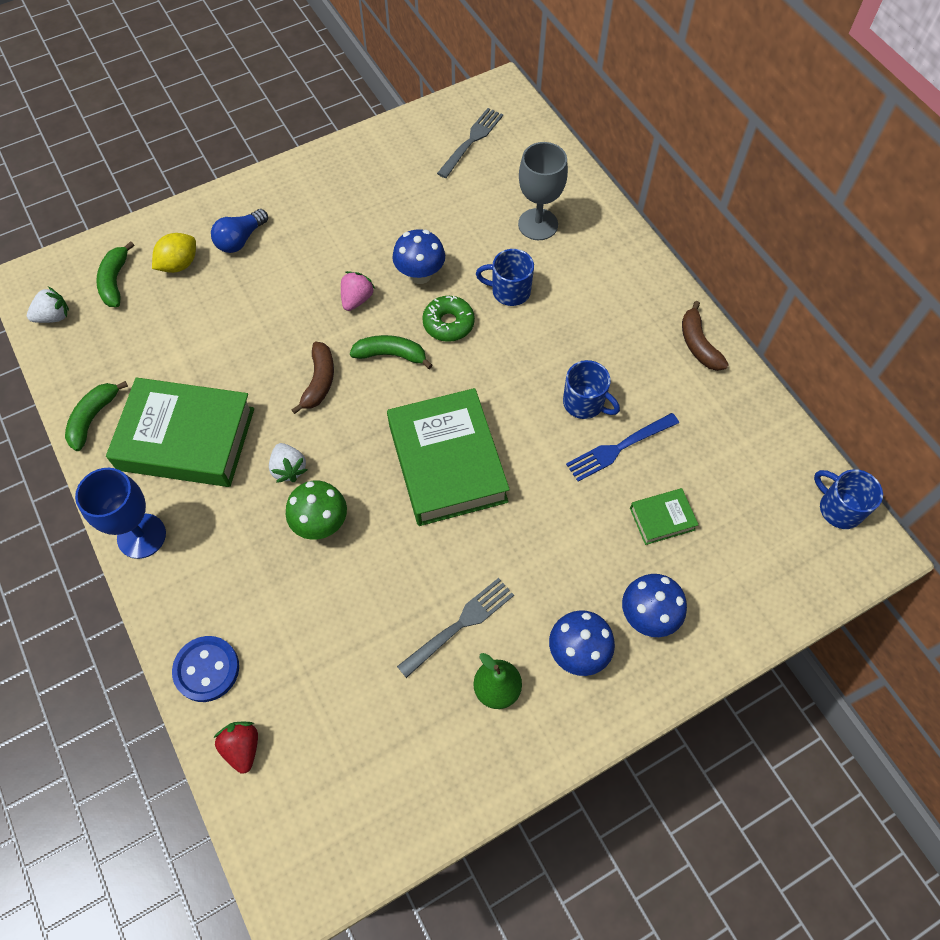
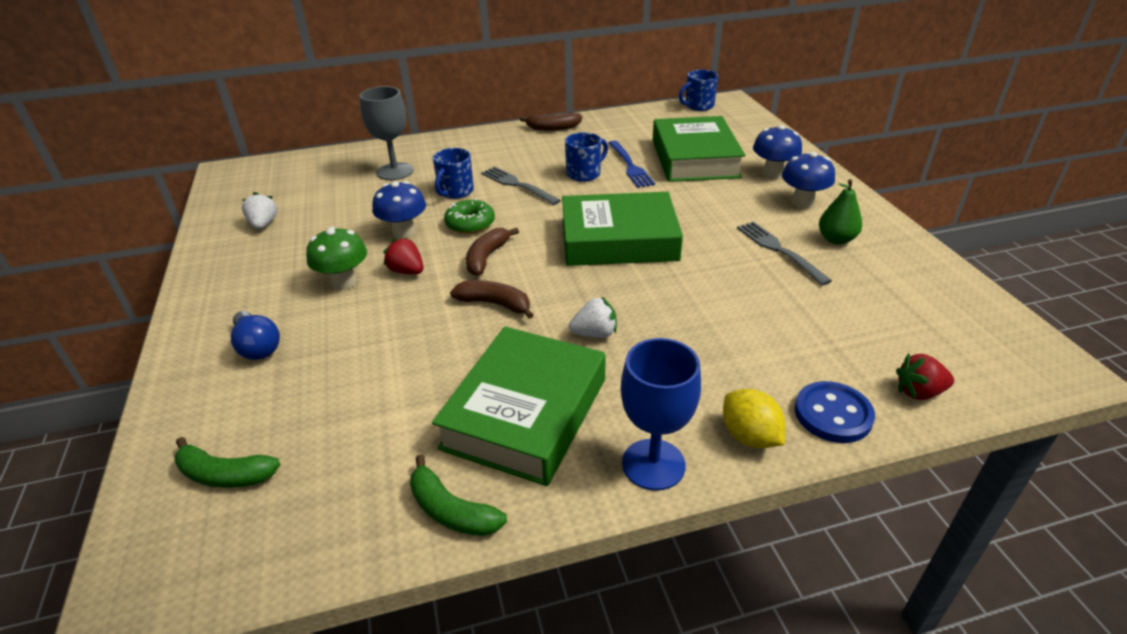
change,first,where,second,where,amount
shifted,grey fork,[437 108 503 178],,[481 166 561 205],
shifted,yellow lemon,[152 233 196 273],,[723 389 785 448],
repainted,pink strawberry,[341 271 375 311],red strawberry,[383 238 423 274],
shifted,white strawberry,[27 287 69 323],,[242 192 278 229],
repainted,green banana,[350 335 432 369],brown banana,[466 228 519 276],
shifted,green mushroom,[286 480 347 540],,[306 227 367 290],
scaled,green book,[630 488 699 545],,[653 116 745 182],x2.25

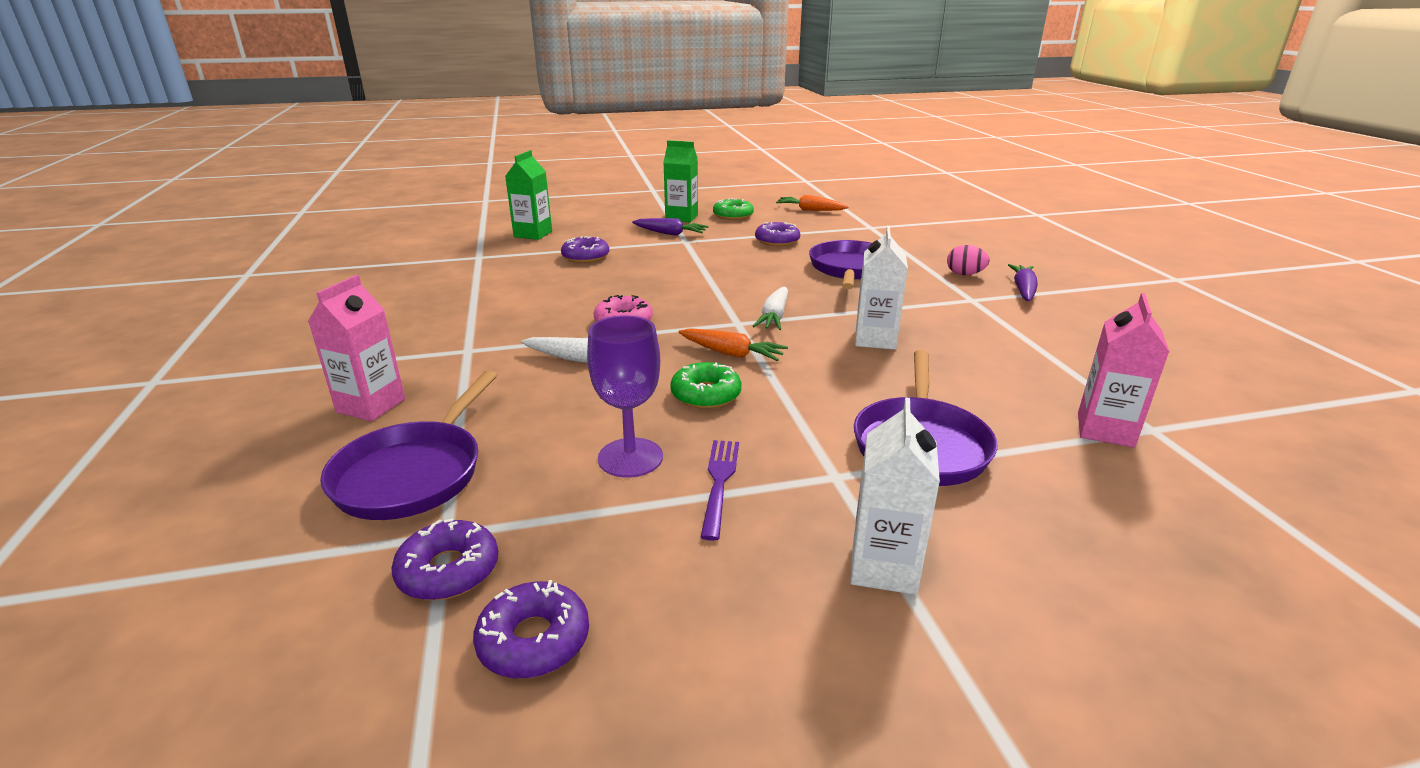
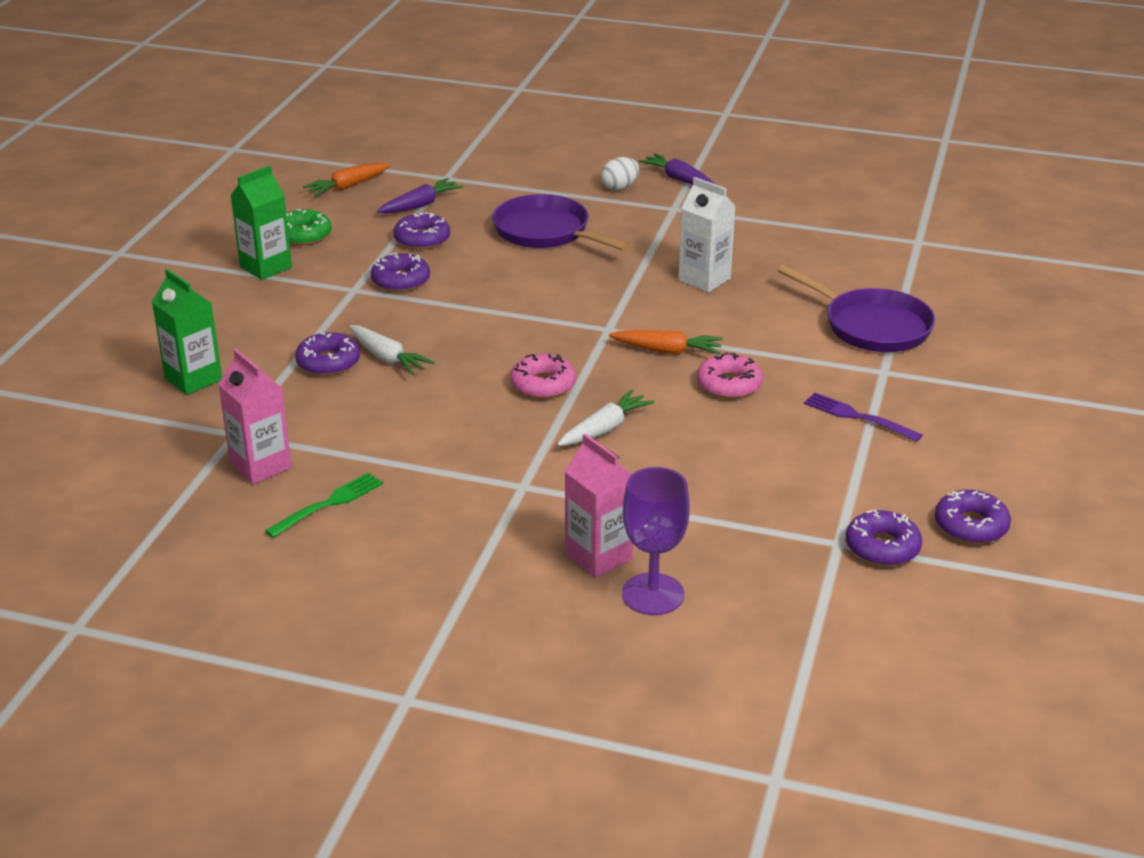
change,first,where,second,where,amount
shifted,purple carrot,[632 218 708 236],,[377 178 463 214],
repainted,pink egg,[947 245 990 275],white egg,[601 157 639 190],
shifted,white carrot,[753 287 788 330],,[349 325 435 375],
shifted,pink carton,[1078 293 1169 448],,[218 349 292 484],
shifted,purple goblet,[587 315 663 478],,[622 467 690 615],
rotated,orange carrot,[679 328 788 361],,[609 330 723 354],45 degrees clockwise
repainted,green donut,[670 362 742 409],pink donut,[697 352 763 399],
gone,purple pan,[320 370 497 520],,,
gone,white carton,[850 397 940 595],,,
new,,,purple donut,[371 252 430 292],
new,,,green fork,[265 473 383 538],

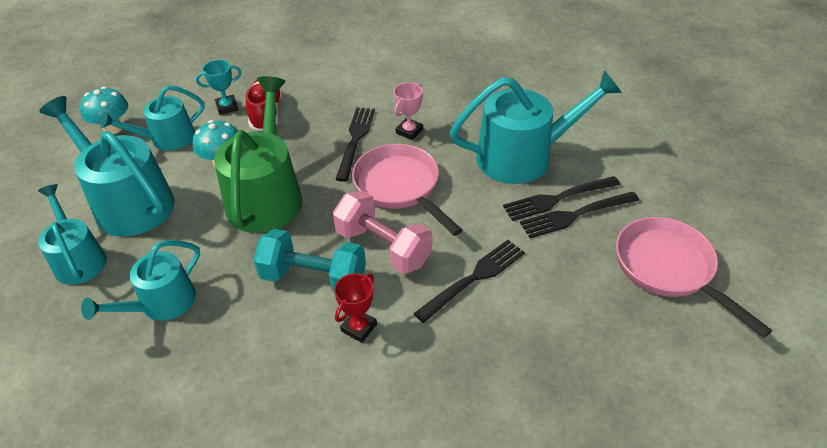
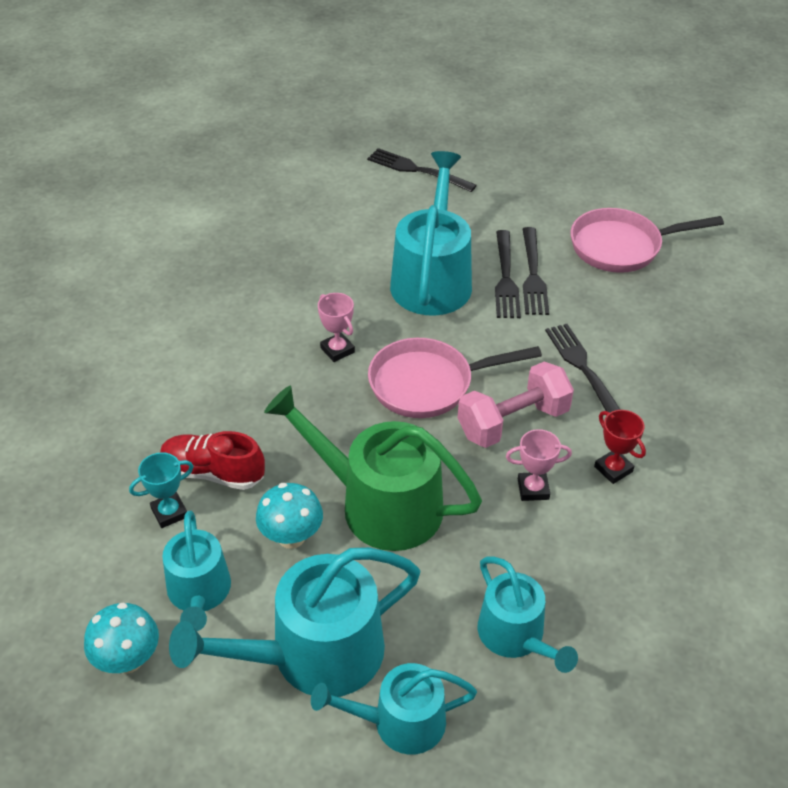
change,first,where,second,where,amount
rotated,turquoise trophy,[196 60 242 115],,[129 452 194 528],60 degrees clockwise
shifted,black fork,[335 107 375 182],,[367 148 477 192],
swapped,turquoise dumbbell,[254 229 366 294],pink trophy,[506 429 572 501],

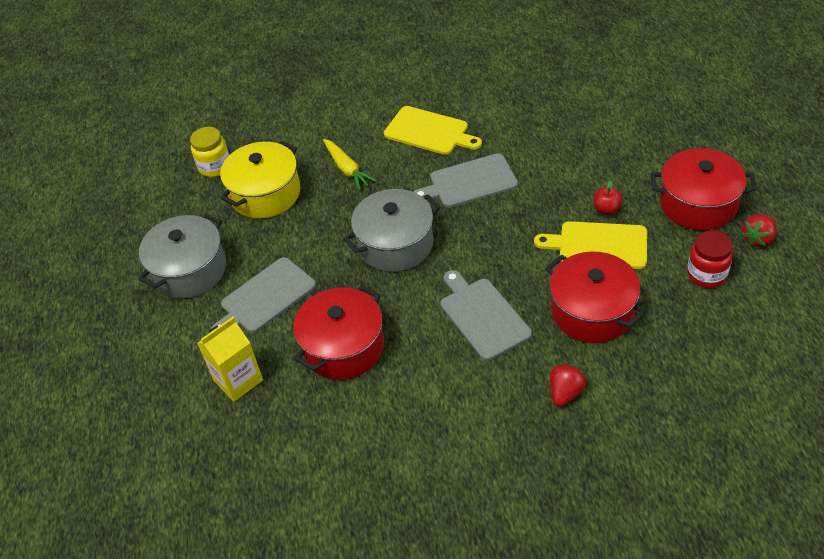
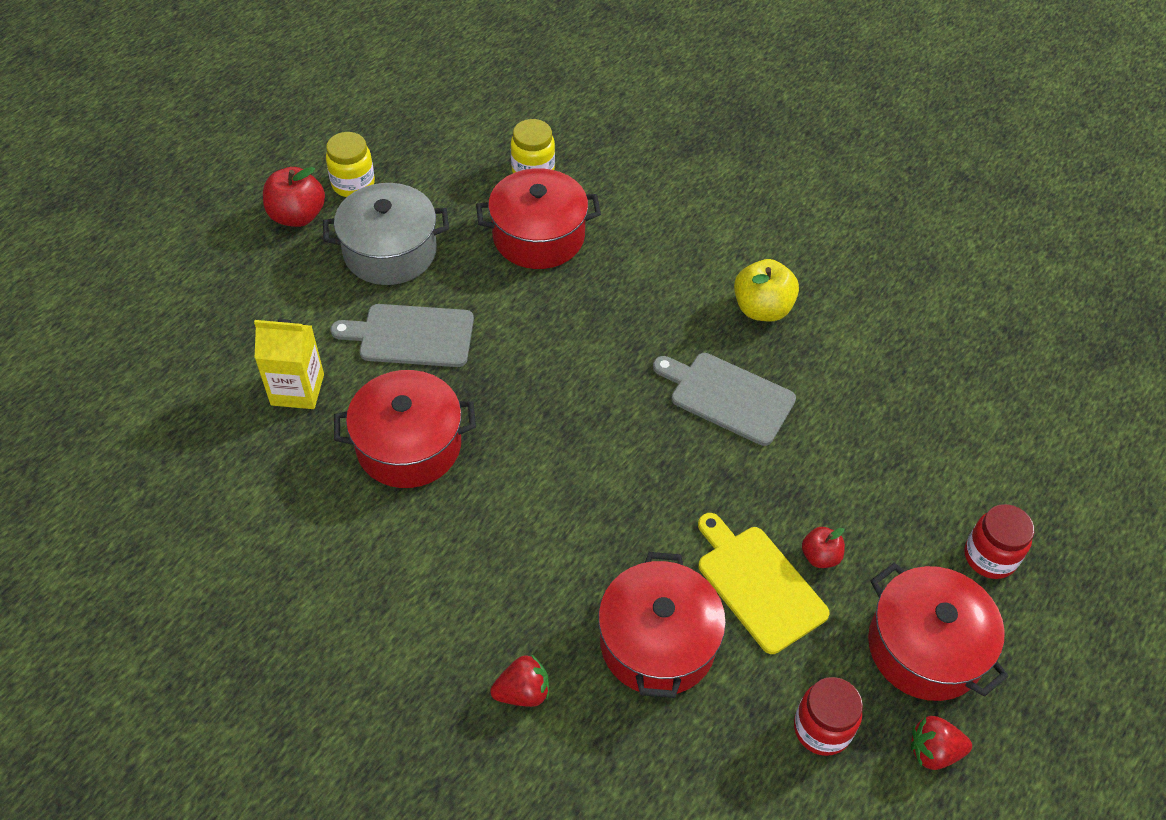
change,first,where,second,where,amount
swapped,yellow cutting board,[384 106 482 155],yellow apple,[734 259 799 321],
gone,yellow carrot,[323 139 376 190],,,
repainted,yellow pot,[220 141 300 219],red pot,[476 168 601 269],
gone,grey pot,[344 189 441 272],,,
gone,grey cutting board,[441 270 532 361],,,
new,,,yellow jar,[326 132 375 197],
new,,,red apple,[263 167 325 227],
new,,,red jar,[964 504 1034 579],

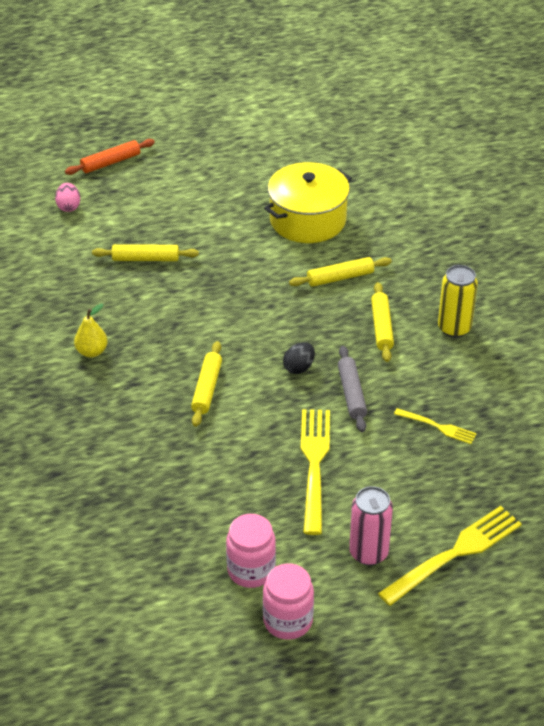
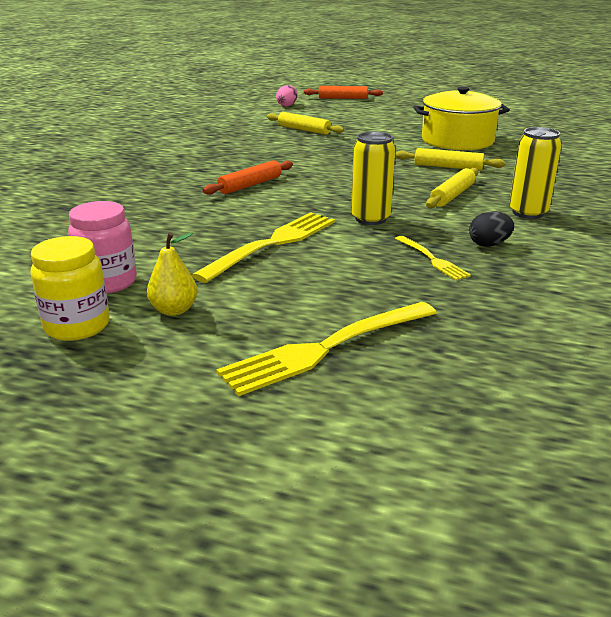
change,first,where,second,where,amount
shifted,yellow pear,[74 304 108 358],,[147 232 198 316],
repainted,yellow rolling pin,[191 341 222 427],orange rolling pin,[203 160 293 195],
shifted,black egg,[283 342 315 374],,[469 211 514 246],
swapped,grey rolling pin,[338 346 367 432],yellow can,[351 132 395 225],
gone,pink can,[349 486 393 566],,,
rotated,yellow fork,[378 506 522 606],,[216 302 437 396],150 degrees clockwise
repainted,pink jar,[263 564 314 640],yellow jar,[30 236 110 341],

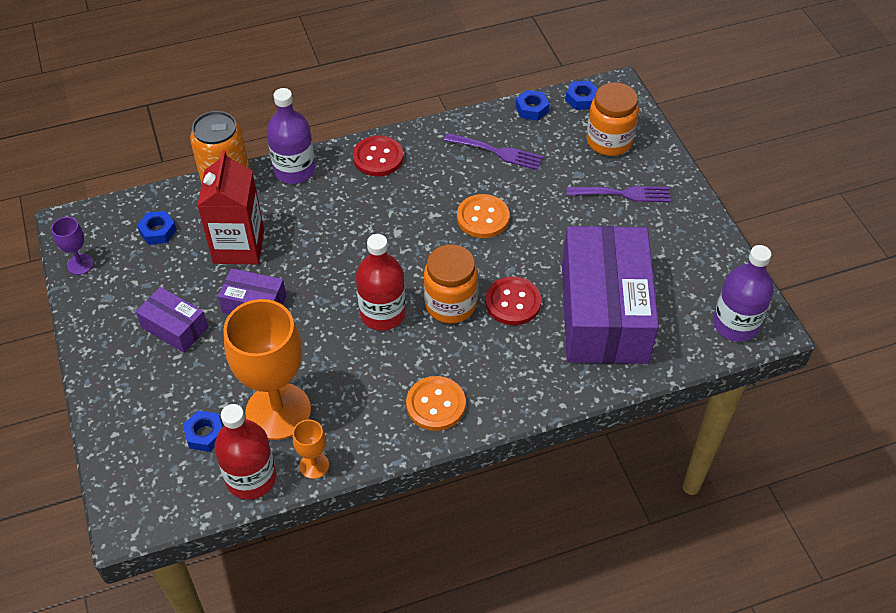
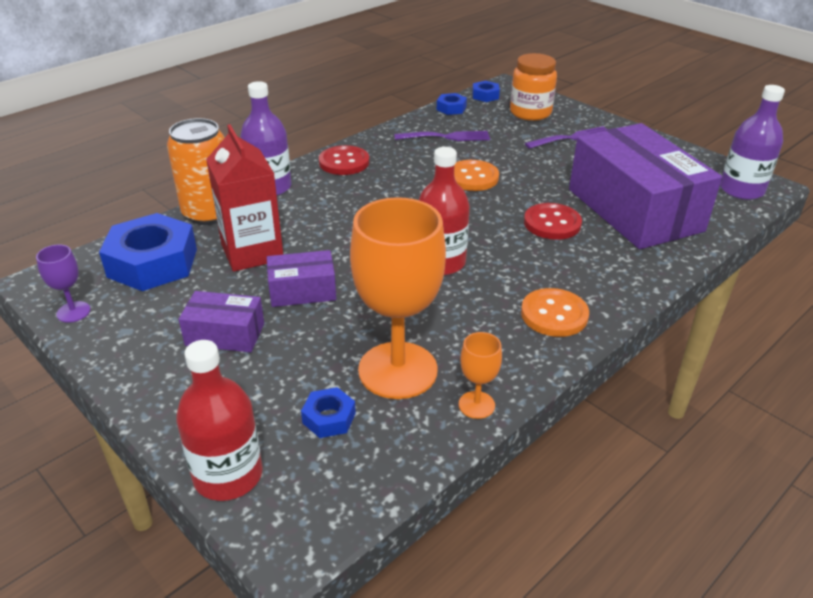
change,first,where,second,where,amount
scaled,blue nut,[137 211 177 245],,[99 213 197 291],x2.15
gone,orange jar,[424 245 478 324],,,
shifted,red bottle,[214 404 276 499],,[176 340 263 501],

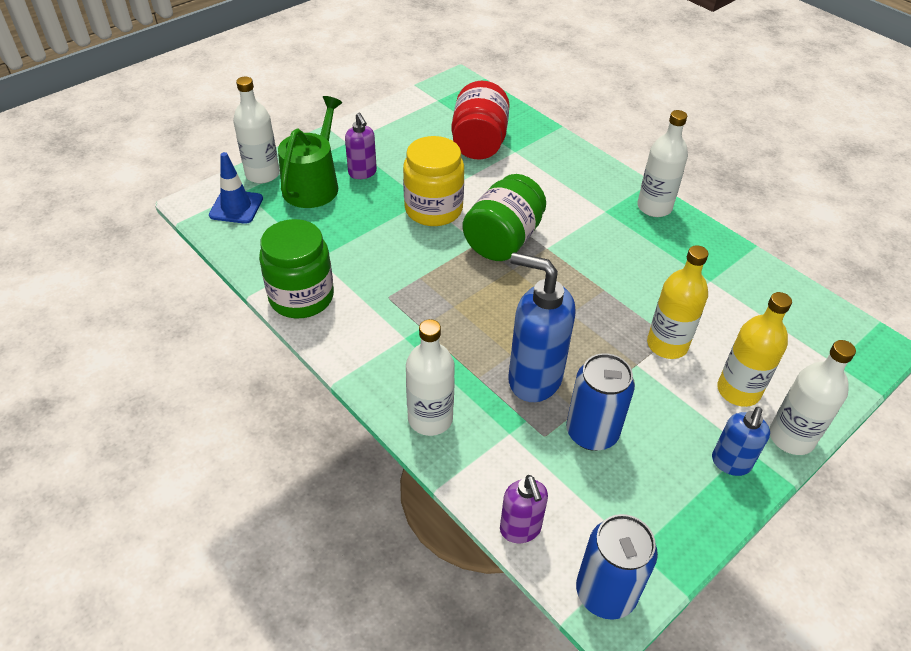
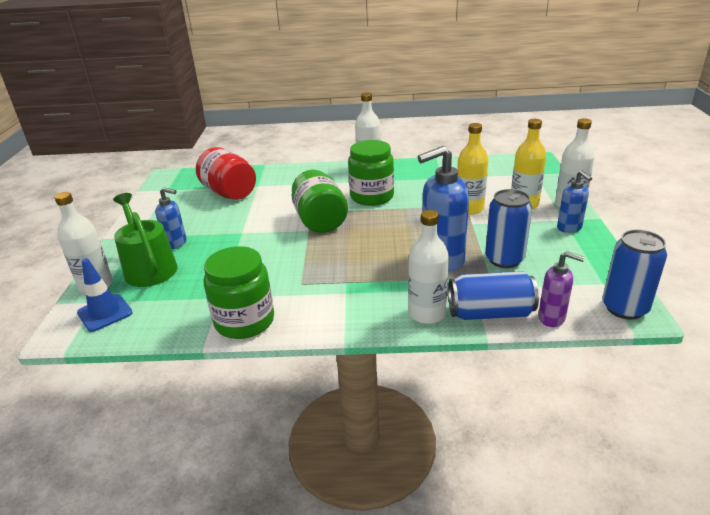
change,first,where,second,where,amount
repainted,purple soap dispenser,[345 113 377 179],blue soap dispenser,[155 187 186 249],
gone,yellow jar,[403 136 464 226],,,
new,,,green jar,[348 140 394 206],
new,,,blue can,[448 271 539 320],

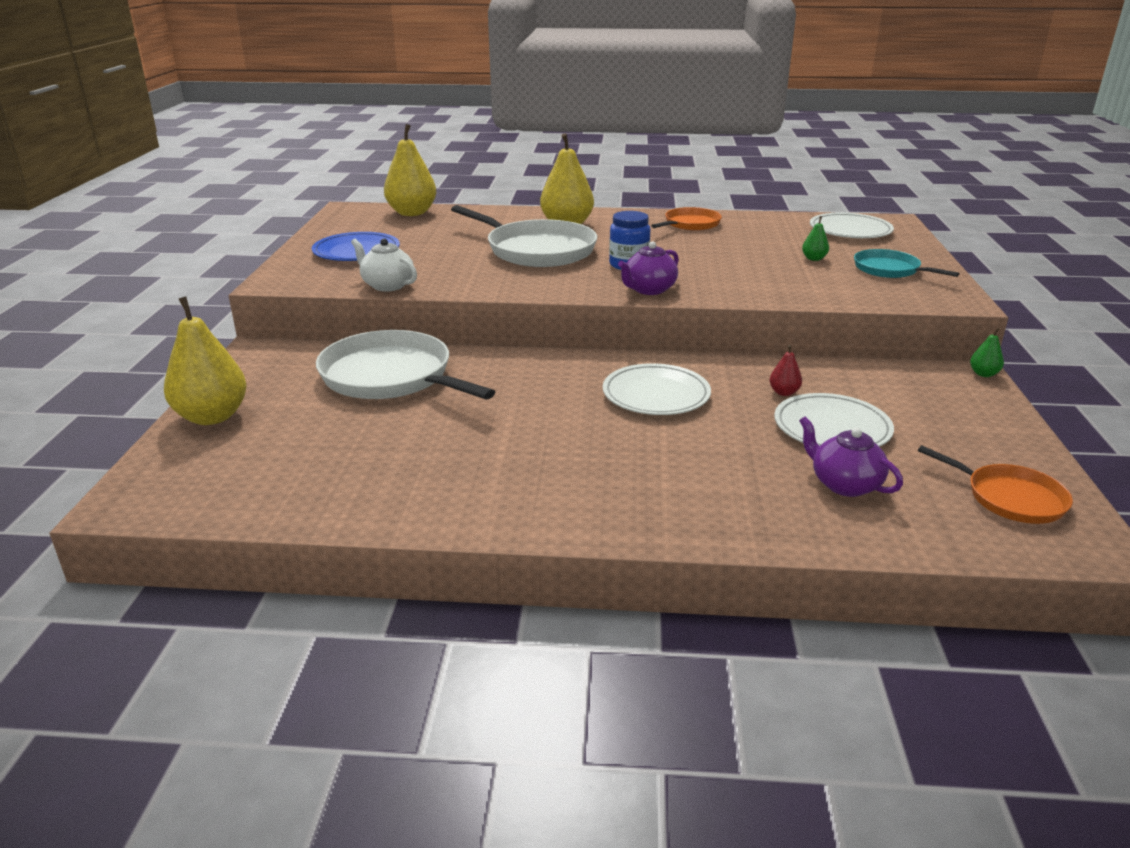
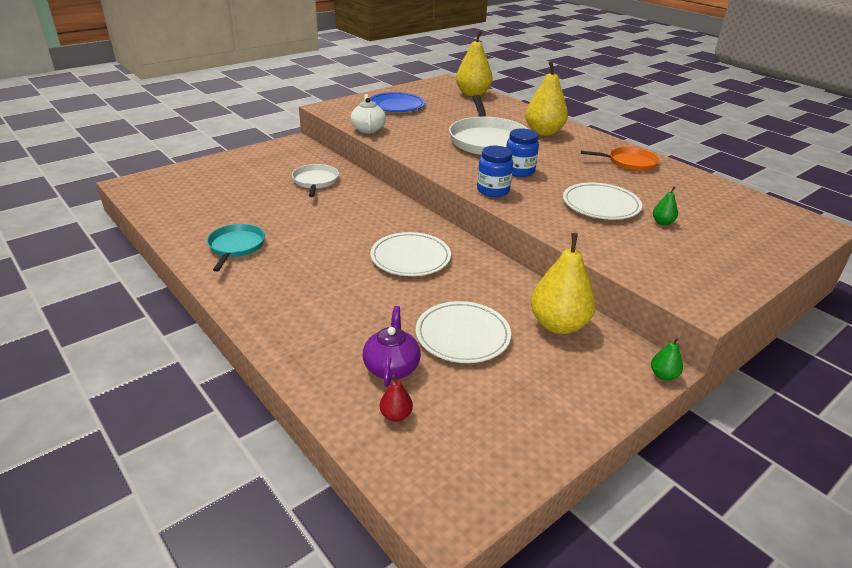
change,first,where,second,where,amount
shifted,white plate,[810 213 894 238],,[563 183 642 220],
swapped,purple teapot,[618 241 679 295],blue jar,[477 146 513 197],
shifted,turquoise pan,[854 249 960 278],,[207 224 265 272],
shifted,yellow pear,[164 296 247 425],,[531 233 596 334],
scaled,white pan,[316 330 495 399],,[292 164 339 197],x0.56
shifted,red pear,[770 345 802 396],,[380 375 413 422],
gone,orange pan,[918 445 1073 524],,,

